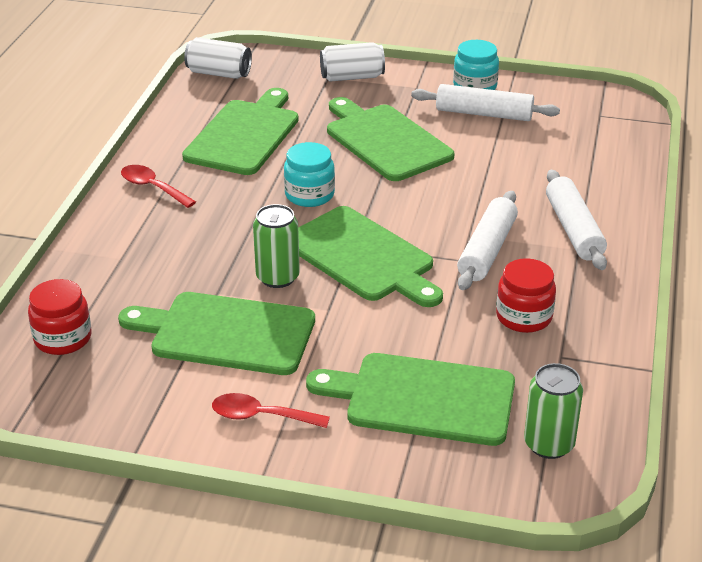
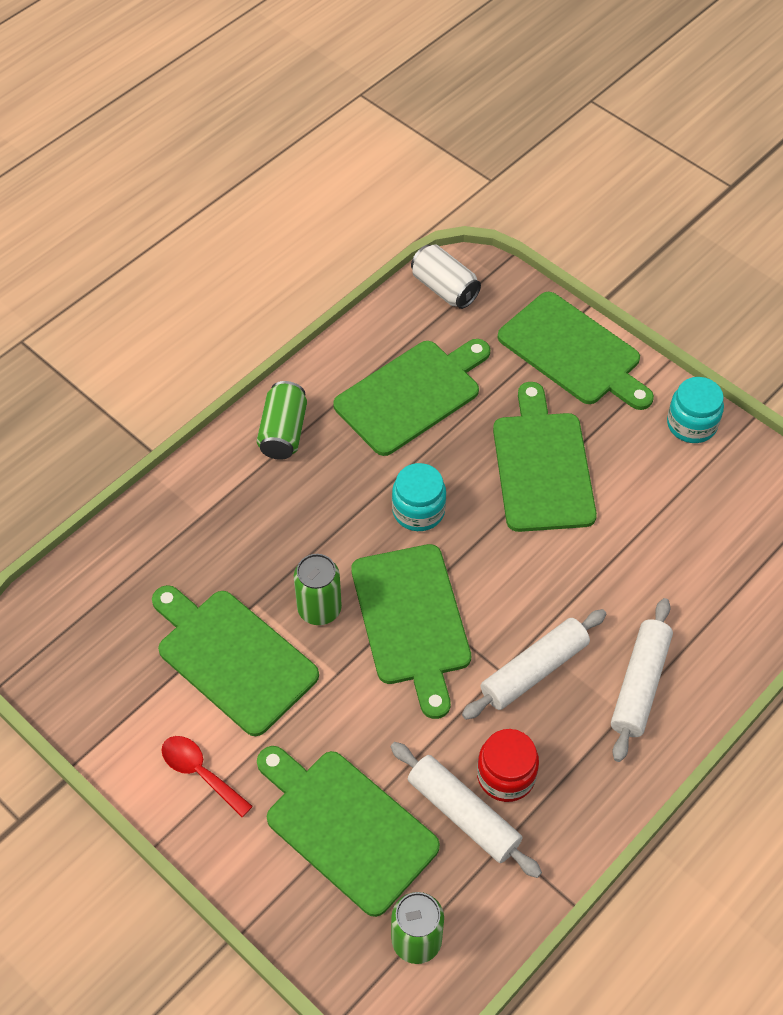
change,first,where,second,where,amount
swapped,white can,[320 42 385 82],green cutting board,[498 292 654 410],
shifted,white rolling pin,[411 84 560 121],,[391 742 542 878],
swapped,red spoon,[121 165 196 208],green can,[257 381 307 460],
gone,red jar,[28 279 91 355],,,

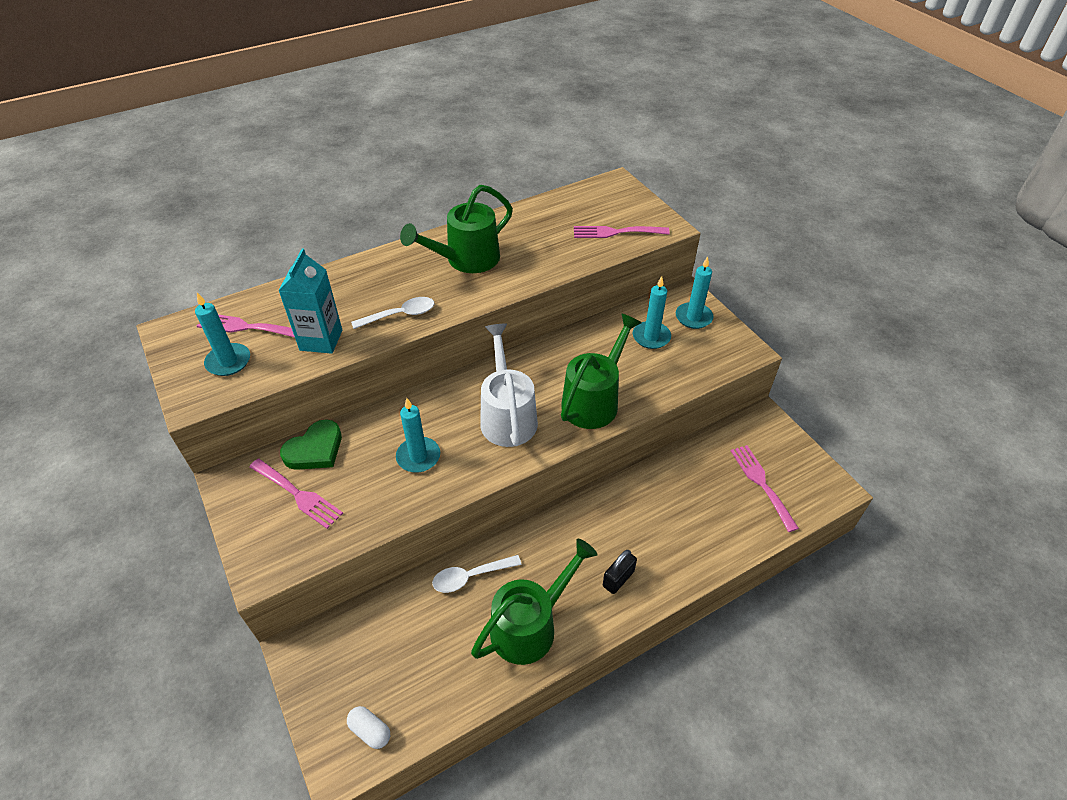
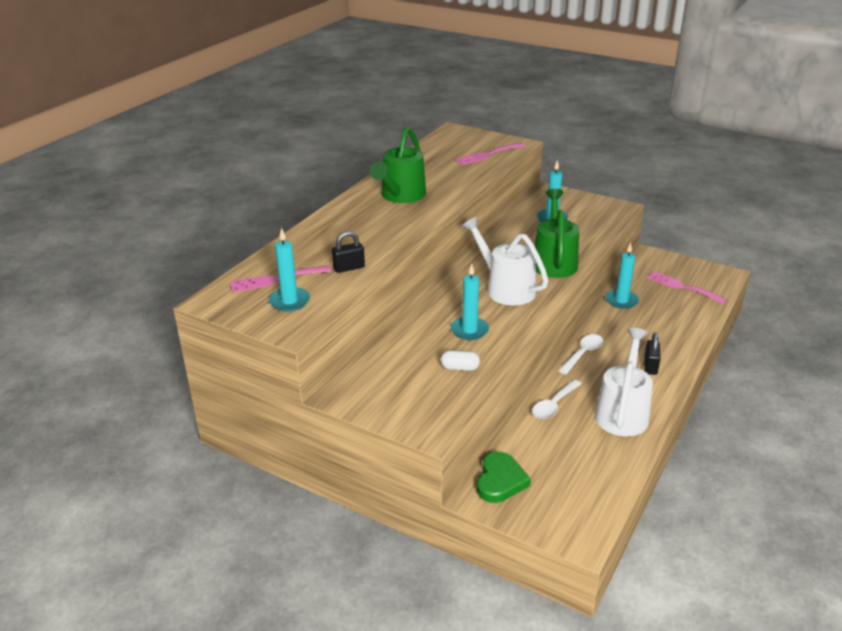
change,first,where,second,where,amount
swapped,turquoise carton,[278 249 342 354],black padlock,[332 231 365 273],
shifted,turquoise candle,[676 256 713 329],,[606 243 639 309],
shifted,white spoon,[351 297 434 329],,[558 334 603 375],
shifted,green heart,[280 420 342 470],,[477 451 531 503],
gone,pink fork,[250 459 343 529],,,
repainted,green watering can,[471 539 598 665],white watering can,[595 328 653 436],
shifted,white capsule,[347 706 390 749],,[441 350 480 371],

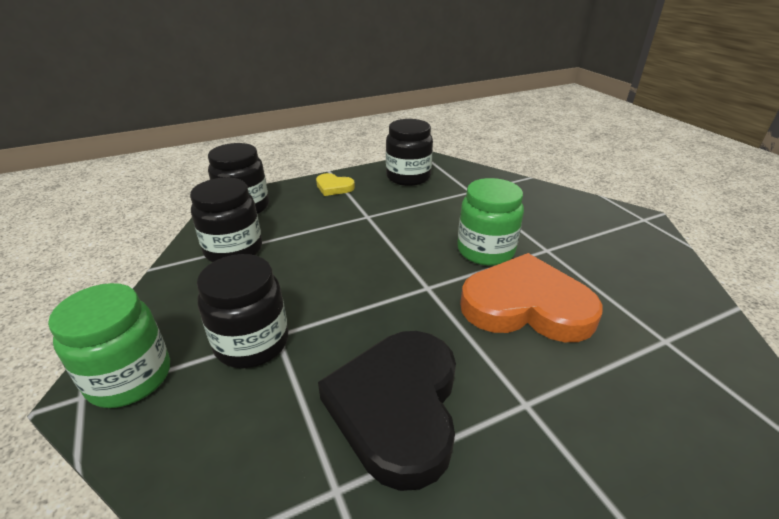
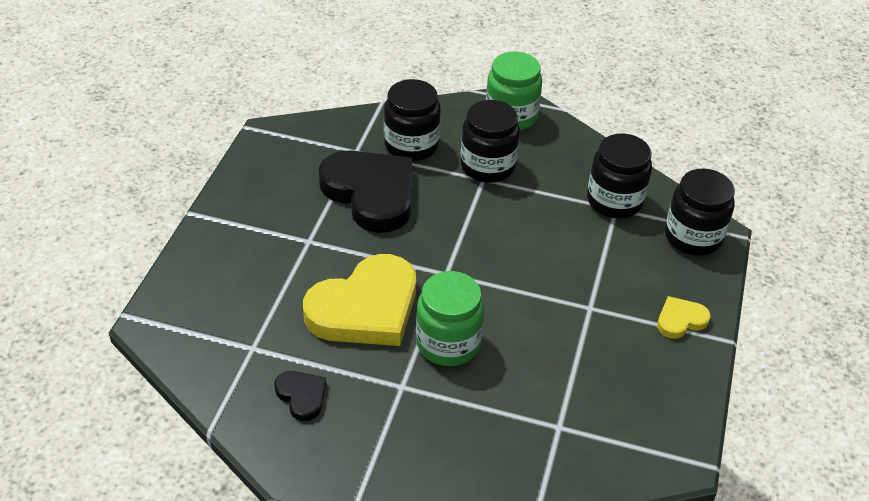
change,first,where,second,where,amount
shifted,black jar,[386 119 433 186],,[384 79 441 161],
repainted,orange heart,[460 253 603 342],yellow heart,[303 254 416 346],
new,,,black heart,[274 371 326 421],

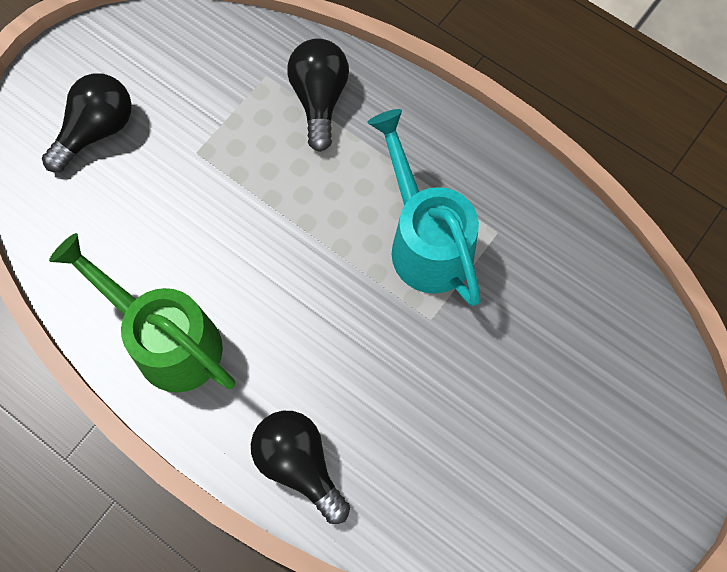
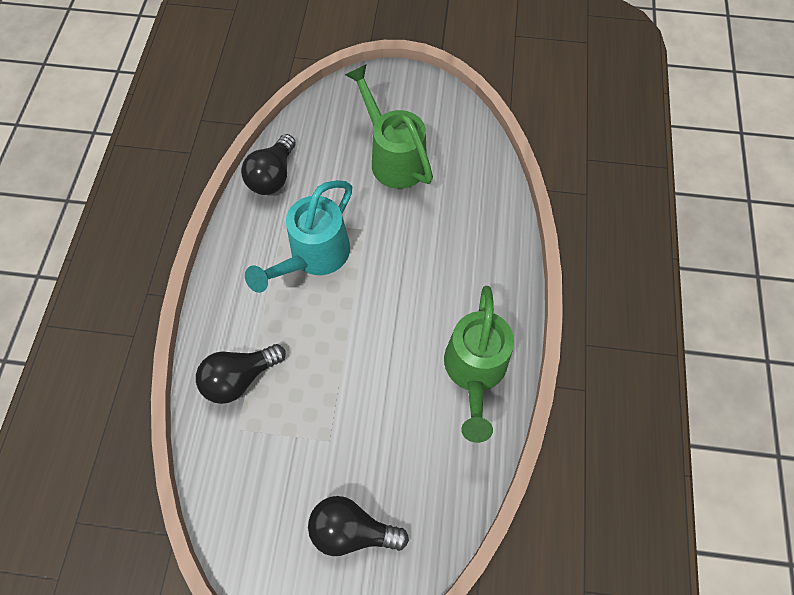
change,first,where,second,where,amount
shifted,black light bulb,[251 411 350 524],,[241 134 296 195],
new,,,green watering can,[345 64 433 189],

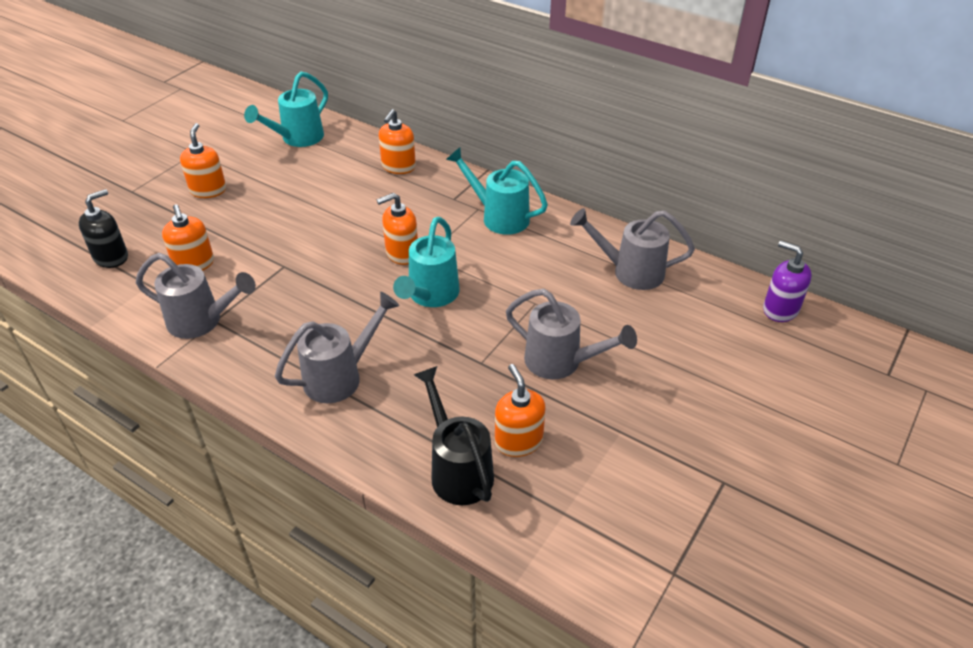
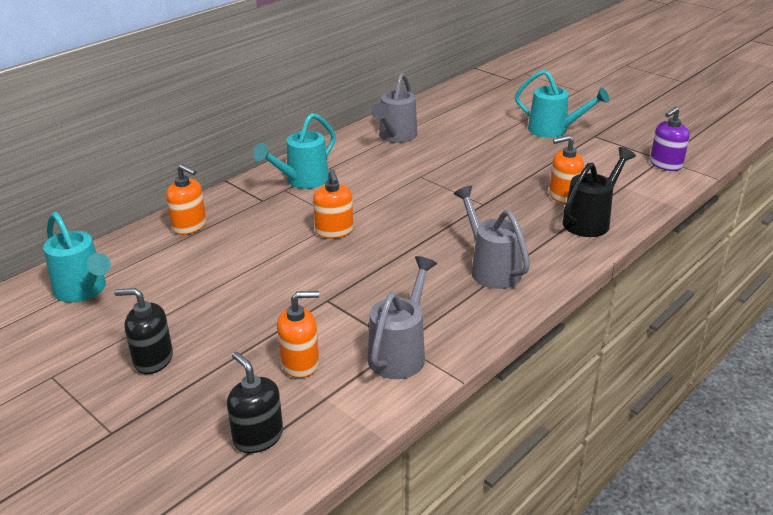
change,first,where,second,where,amount
repainted,orange soap dispenser,[180 123 226 198],black soap dispenser,[114 288 173 374],
shifted,turquoise watering can,[393 217 459 307],,[515 70 609 138],
shifted,purple soap dispenser,[763 241 812 322],,[650 107 690 171],
gone,grey watering can,[506 289 637 379],,,
rotated,black watering can,[414 366 494 505],,[562 147 636 237],150 degrees clockwise

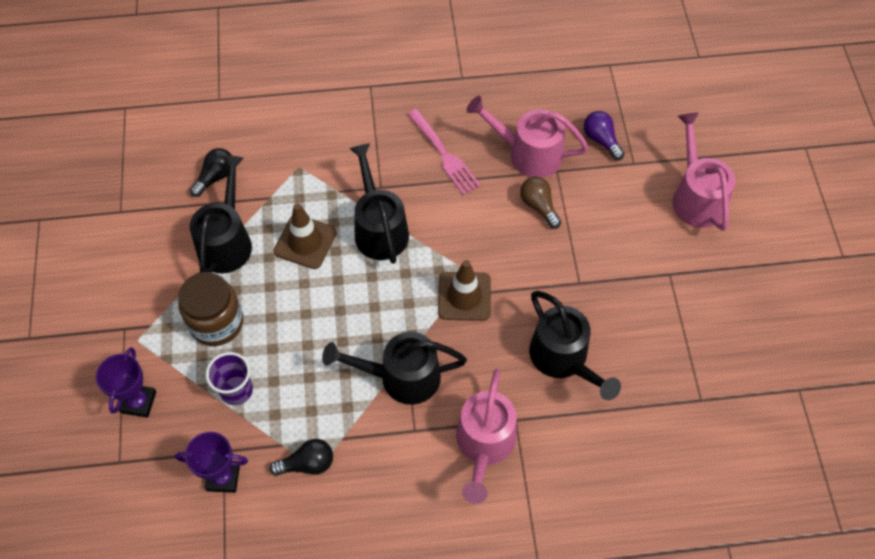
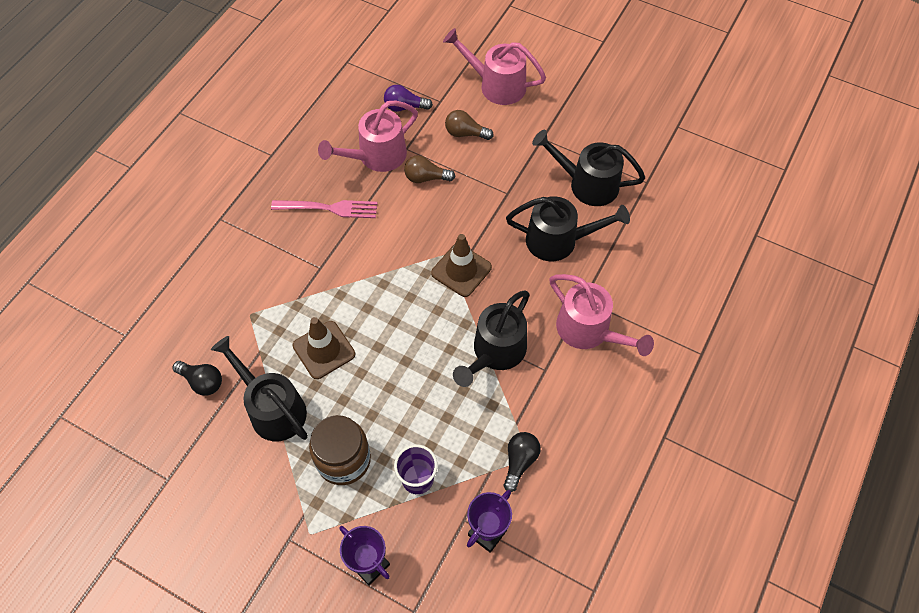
change,first,where,second,where,amount
shifted,black watering can,[349 143 409 264],,[532 130 646 206],
rotated,black light bulb,[190 148 232 197],,[172 361 222 396],135 degrees clockwise
new,,,brown light bulb,[445 110 494 140],

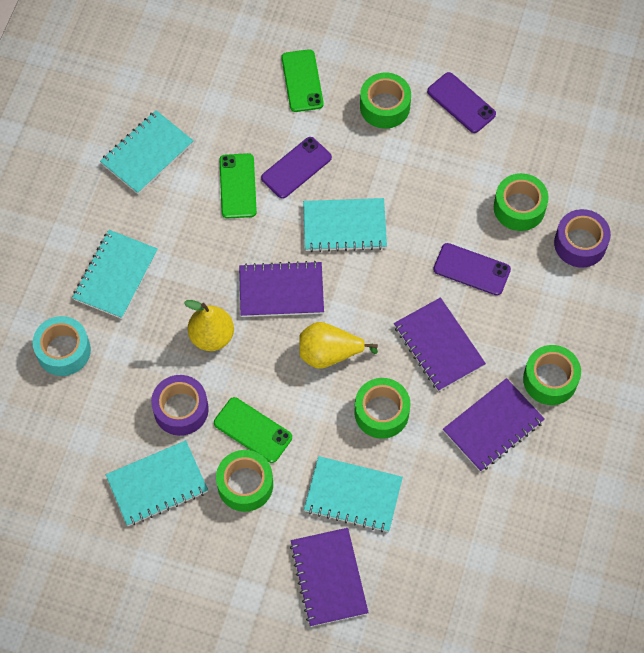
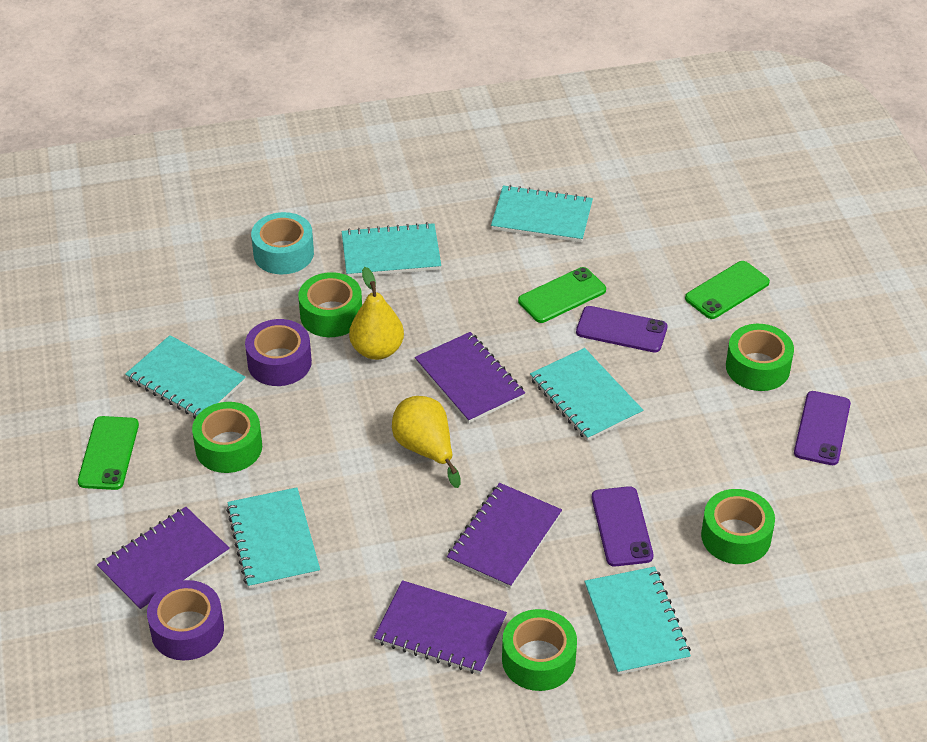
change,first,where,second,where,amount
shifted,purple tape,[554 209 611 268],,[147 580 224 660],
shifted,green tape,[354 378 411 439],,[298 272 362 337],
shifted,green phone,[214 397 292 463],,[78 416 139 490],
new,,,turquoise notebook,[584 566 691 675],

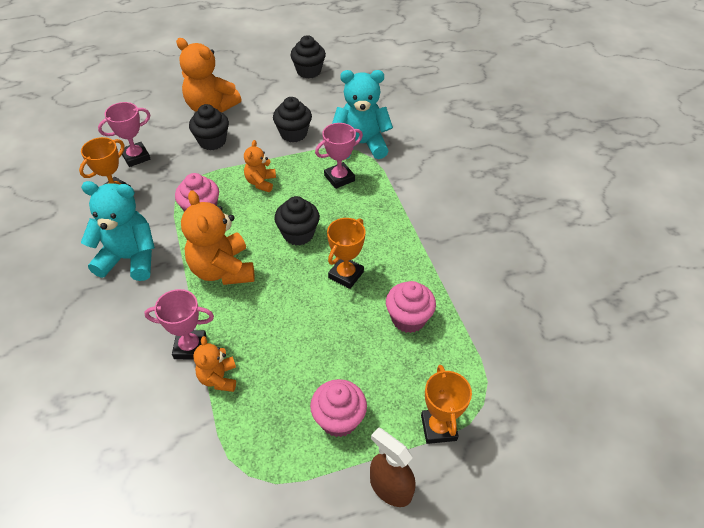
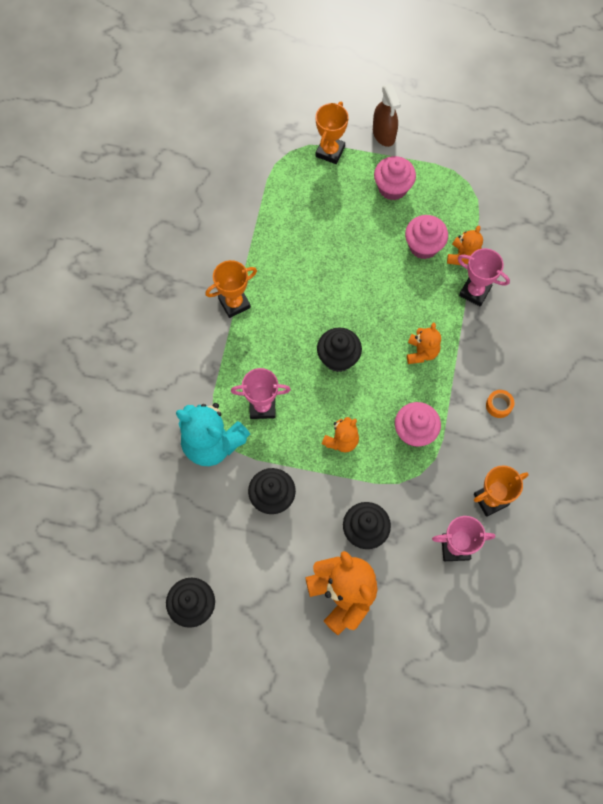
change,first,where,second,where,amount
swapped,turquoise teddy bear,[81 181 155 281],orange tape,[486 390 514 418],
scaled,orange teddy bear,[181 190 255 285],,[407 323 441 364],x0.54
shifted,orange trophy,[327 218 365 289],,[205 260 257 318],
shifted,pink cupcake,[386 281 436 333],,[405 215 448 259],

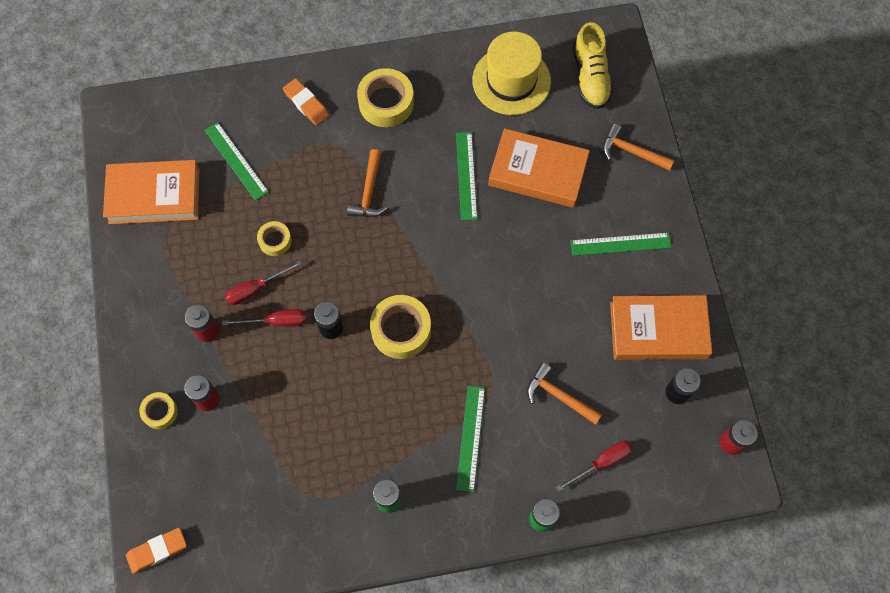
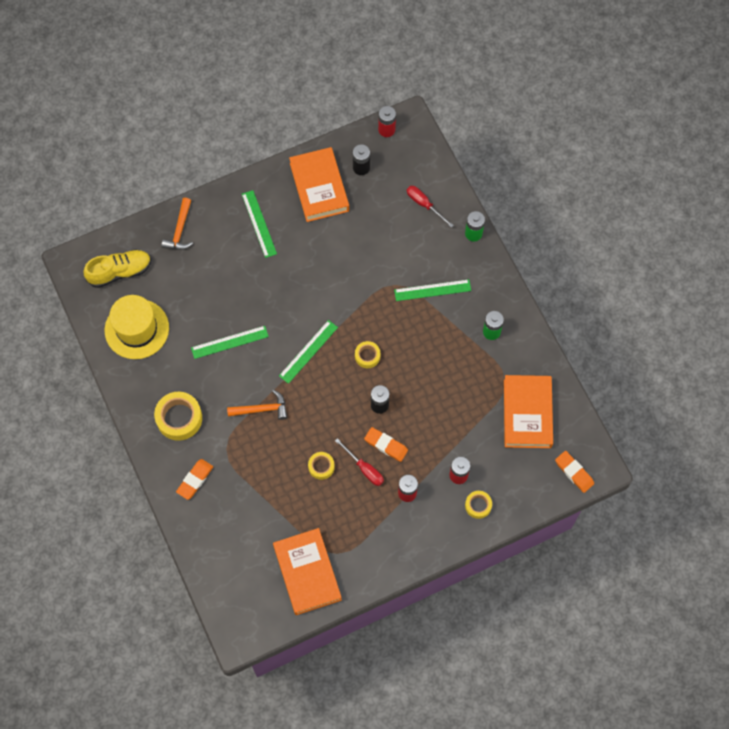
change,first,where,second,where,amount
shifted,green ruler,[205 122 269 201],,[279 320 338 384],
shifted,orange book,[488 128 590 208],,[504 375 553 448],
scaled,yellow tape,[370 295 431 359],,[355 341 380 368],x0.56
swapped,red screwdriver,[222 309 306 327],orange eraser,[364 427 408 462],
gone,orange hammer,[527 362 602 425],,,

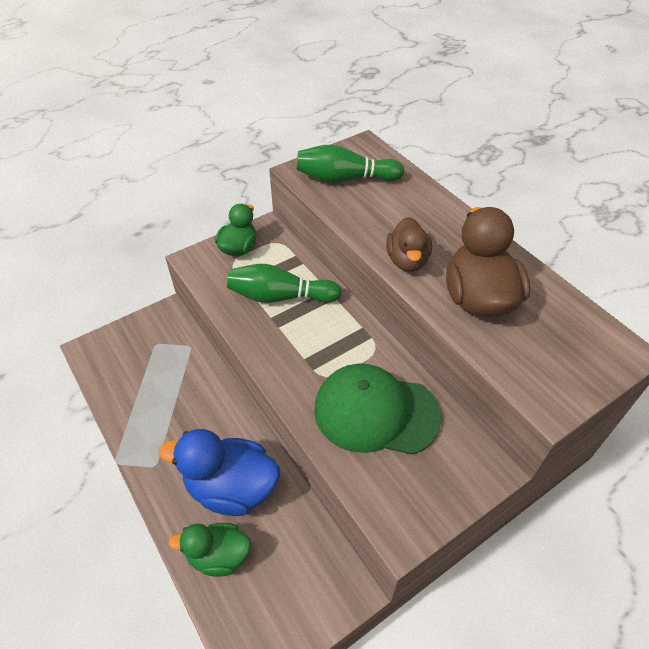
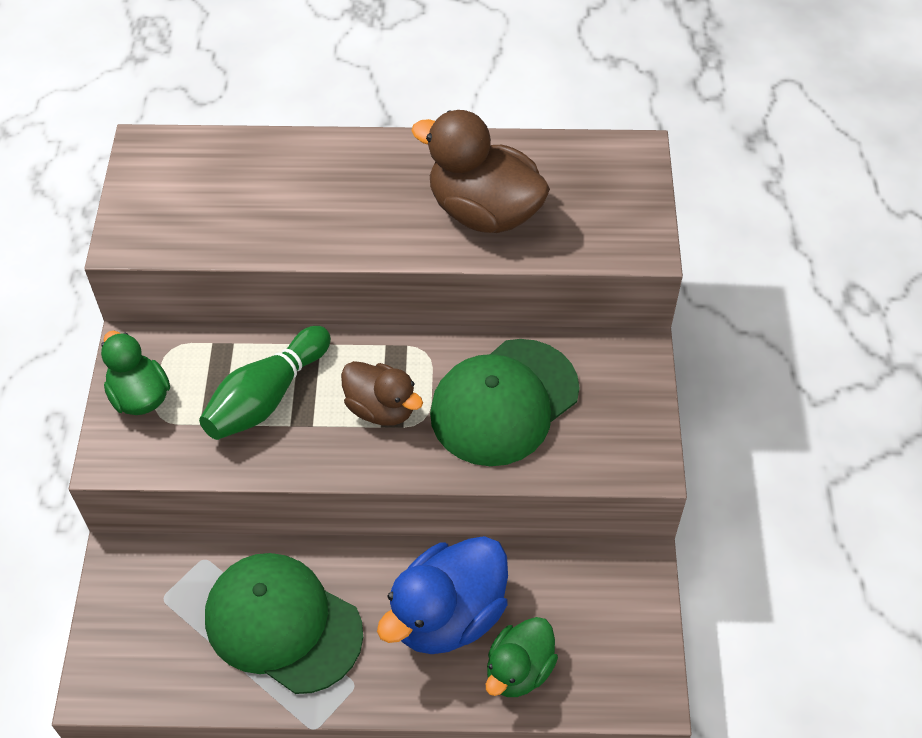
change,first,where,second,where,amount
gone,green bowling pin,[297 144 404 183],,,
shifted,brown duck,[386 217 432 272],,[341 361 423 426],
new,,,green cap,[205 553 363 694],

